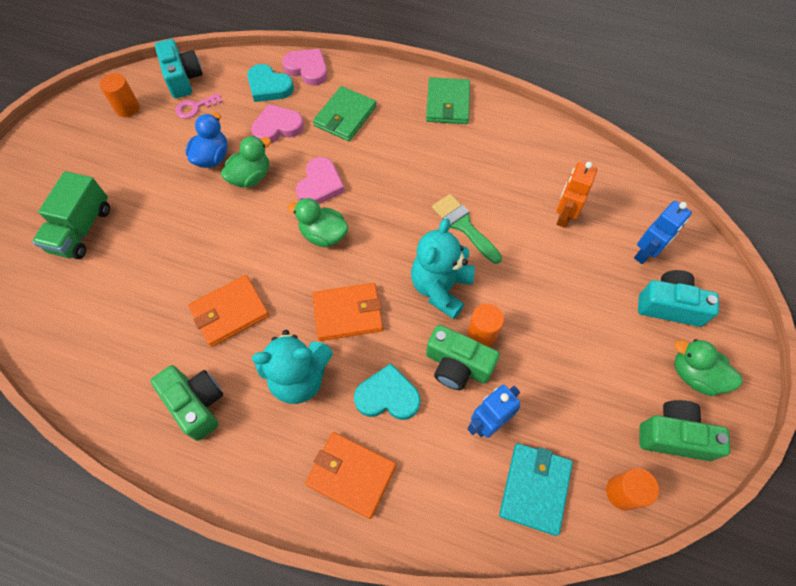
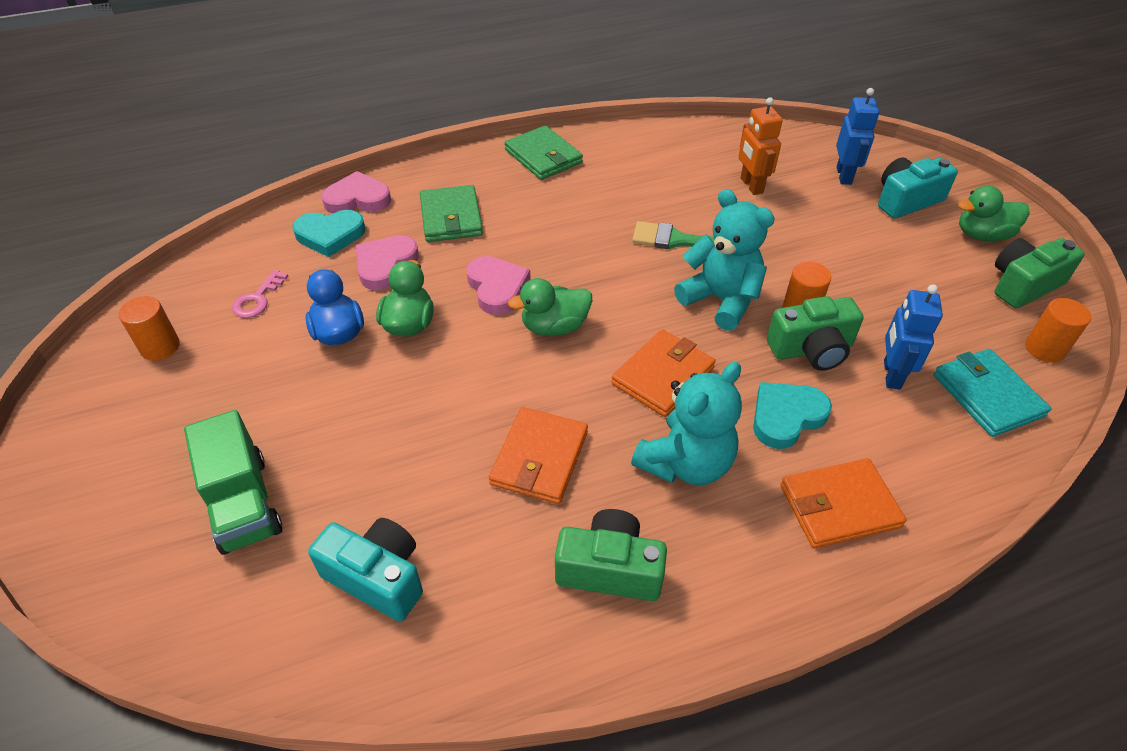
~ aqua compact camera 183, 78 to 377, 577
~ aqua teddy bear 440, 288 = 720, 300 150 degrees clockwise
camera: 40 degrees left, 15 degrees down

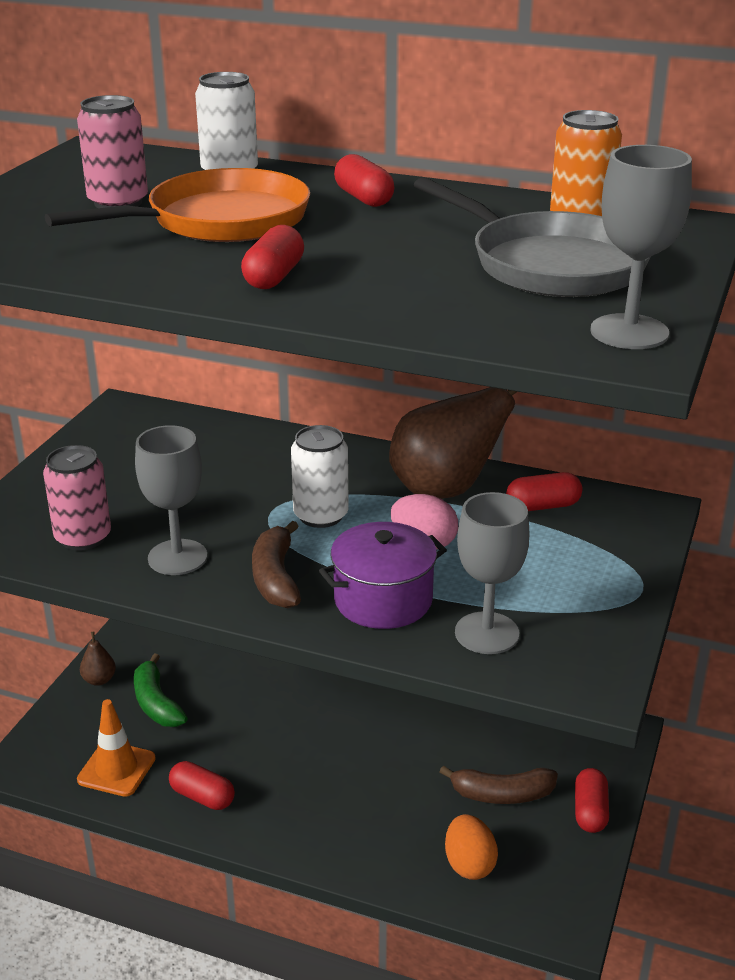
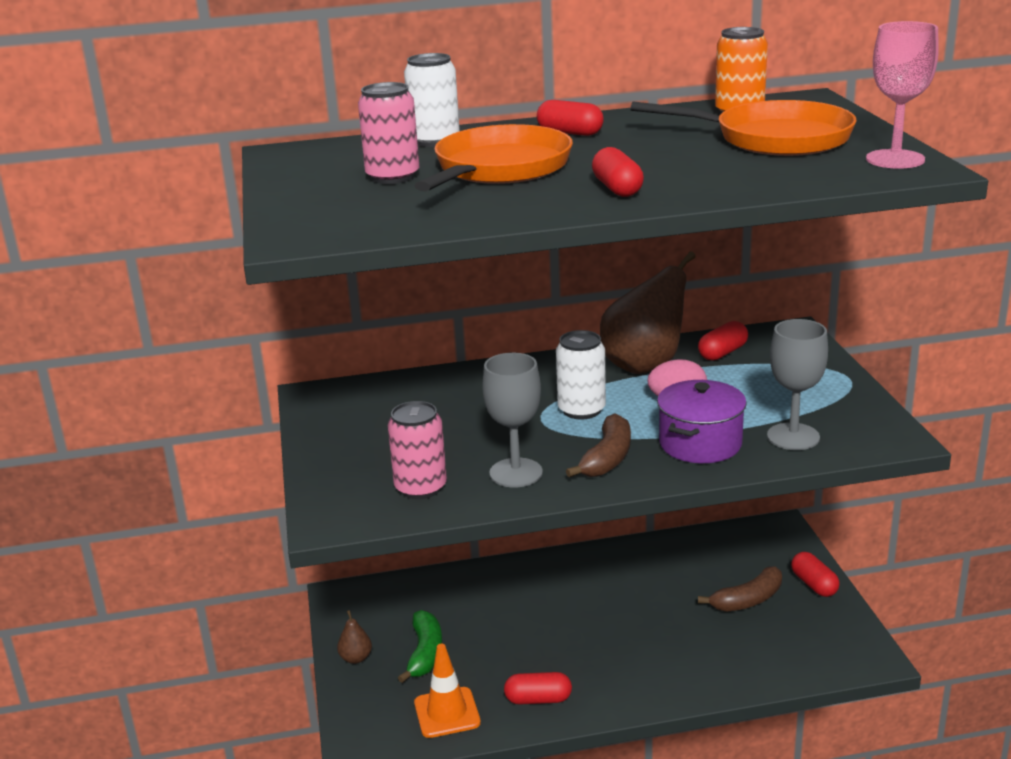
- bright orange egg 469, 864
~ ash-grey pan 549, 264 to bright orange pan 773, 139
~ ash-grey wine glass 629, 332 to rose-pink wine glass 895, 159
~ leaf-green toy banana 156, 703 = 425, 653 120 degrees counterclockwise
~ russet toy banana 276, 577 = 607, 458 120 degrees counterclockwise
camera: 30 degrees left, 5 degrees down

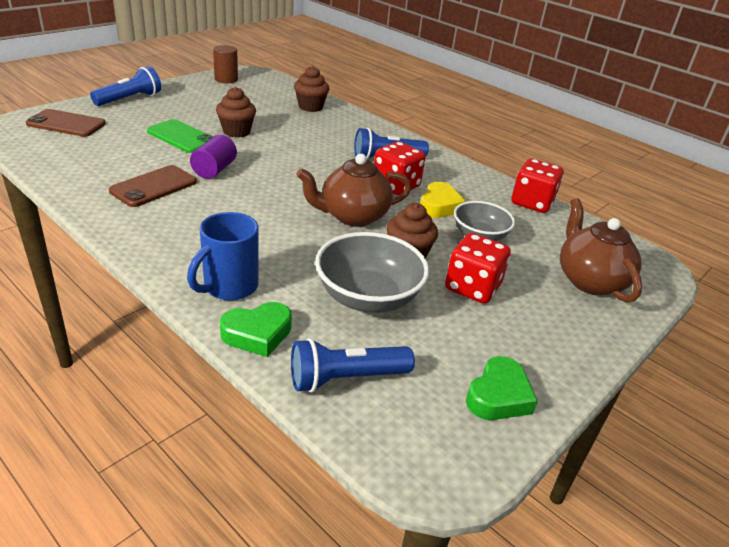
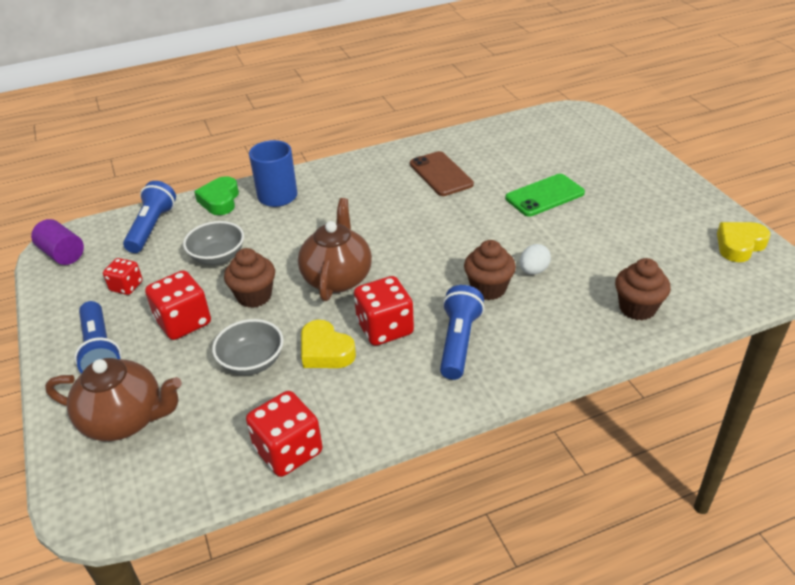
- russet smartphone 66, 124
- leaf-green heart 498, 396
+ scarlet game die 126, 286
+ pure white egg 533, 271
~ cobalt torch 130, 99 to 100, 350
~ purple solid cylinder 214, 170 to 62, 254
~ russet muffin 236, 132 to 488, 288
~ russet solid cylinder 226, 79 to bright yellow heart 739, 245
~ ash-grey deep dish 368, 297 = 218, 257 x0.65
camera: 120 degrees right, 5 degrees up

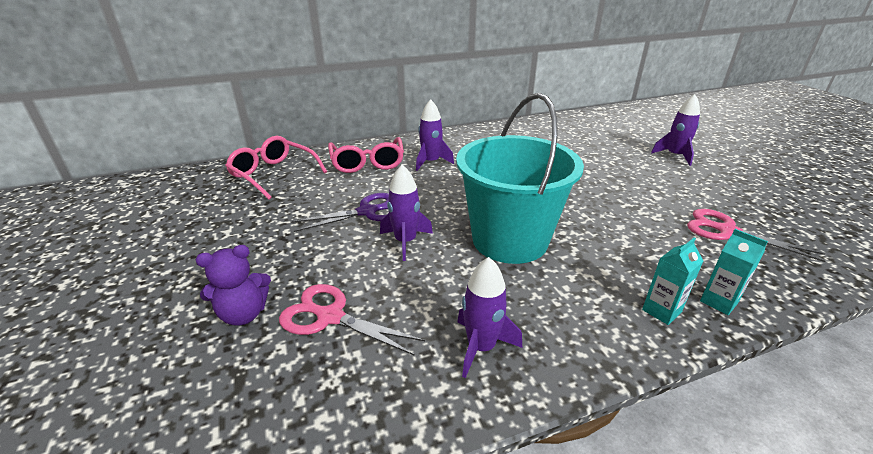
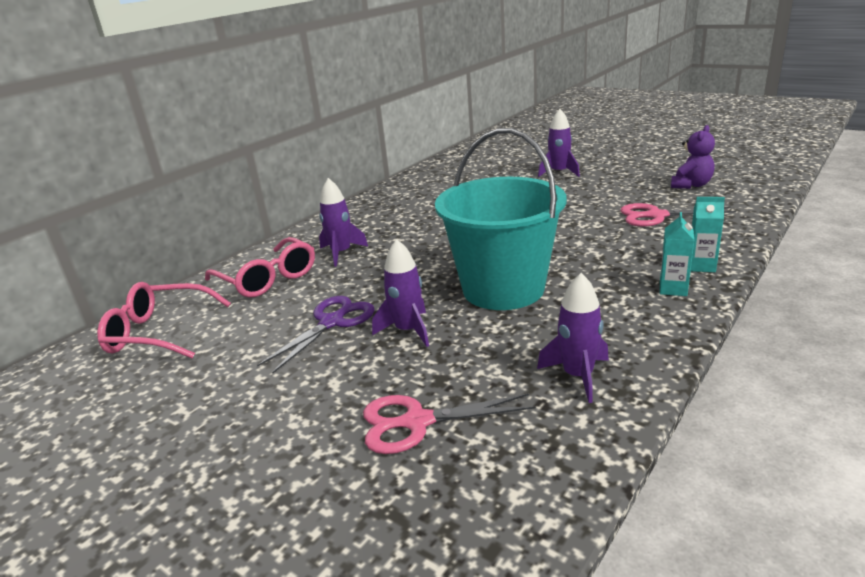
~ purple teddy bear 243, 314 to 691, 185
camera: 30 degrees left, 5 degrees down

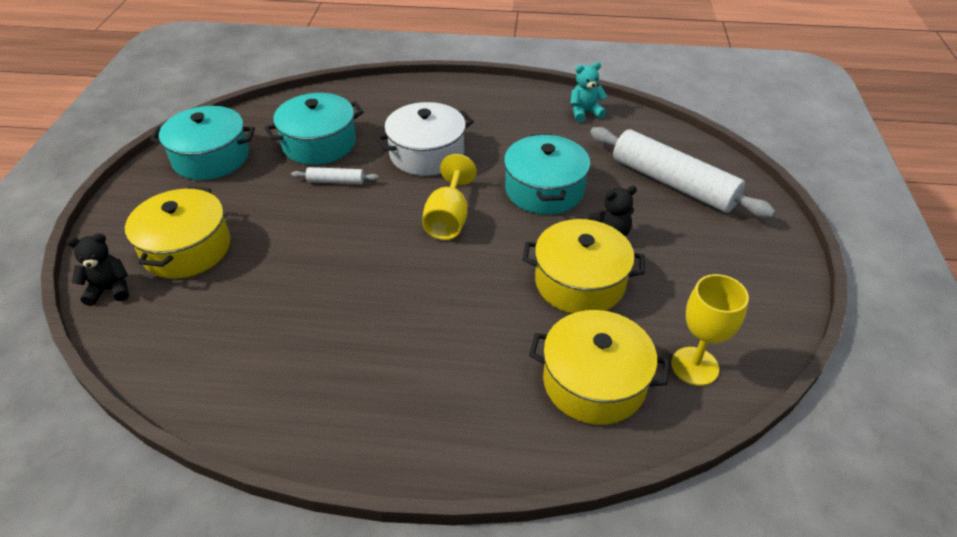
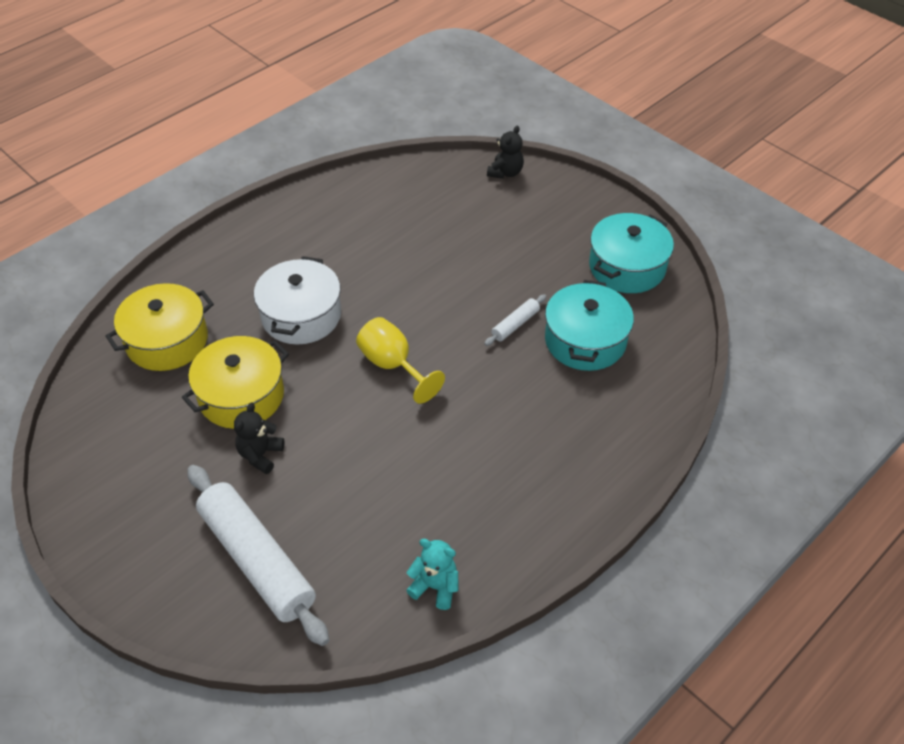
- bright yellow cooking pot 187, 249
- aqua cooking pot 544, 190
- bright yellow wine glass 694, 366
~ pure white cooking pot 427, 154 to 301, 315
~ aqua teddy bear 585, 113 = 435, 587 90 degrees counterclockwise
~ pure white rolling pin 672, 183 = 257, 560 60 degrees clockwise
camera: 130 degrees right, 5 degrees up

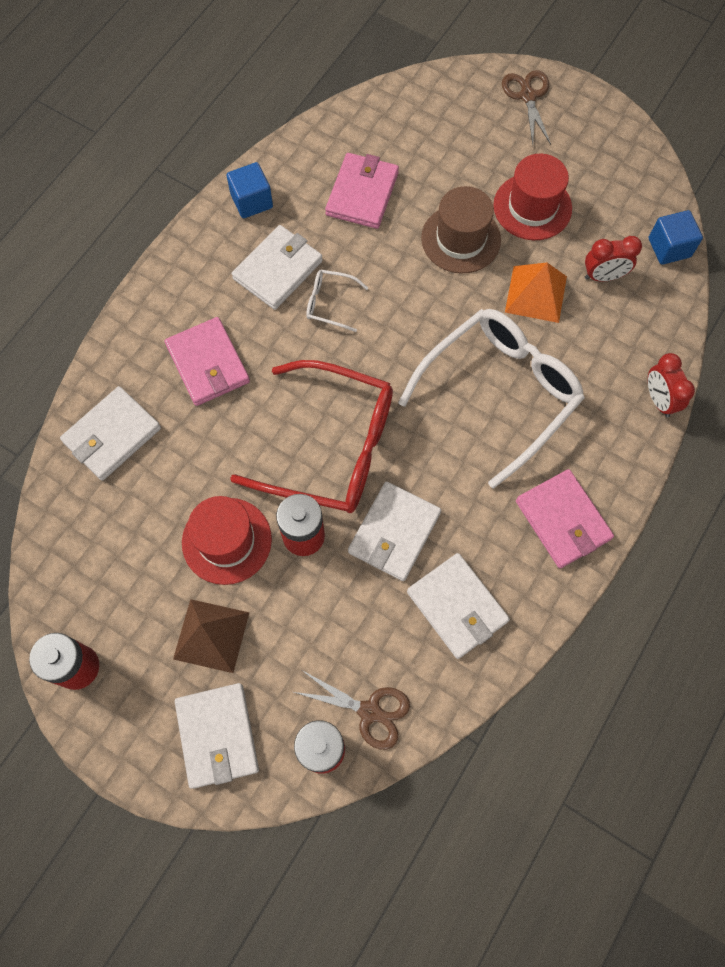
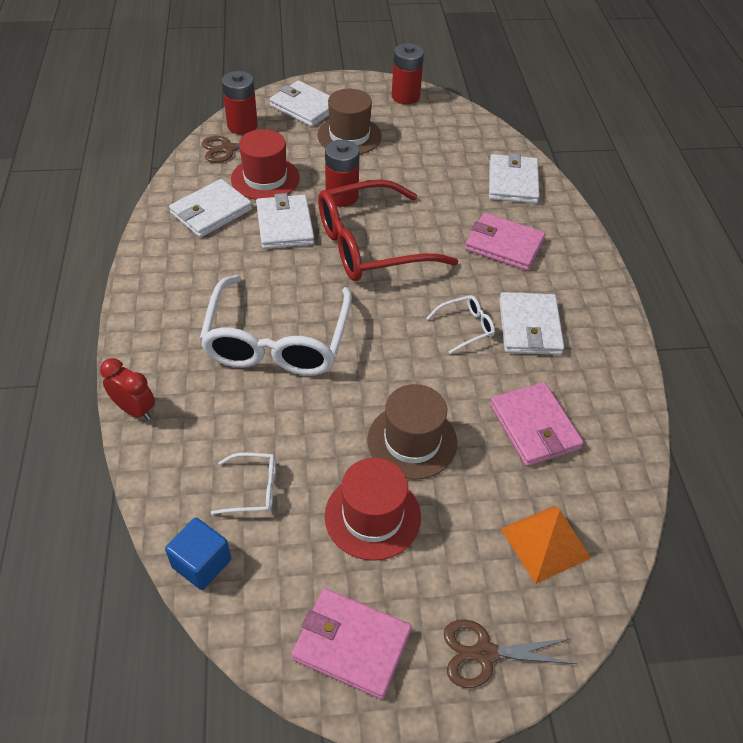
- cobalt cube 252, 201
~ scarlet hat 226, 541 to 265, 178
~ bright orange solid pyramid 535, 294 to 545, 543
~ rose-pink wallet 563, 520 to 351, 644
~ russet solid pyramid 211, 635 to russet hat 349, 136
~ scarlet alarm clock 603, 276 to pure white glasses 253, 489
~ pure white wallet 457, 607 = 211, 212 60 degrees counterclockwise
~ russet shears 527, 96 = 484, 653 135 degrees clockwise
camera: 140 degrees right, 20 degrees down

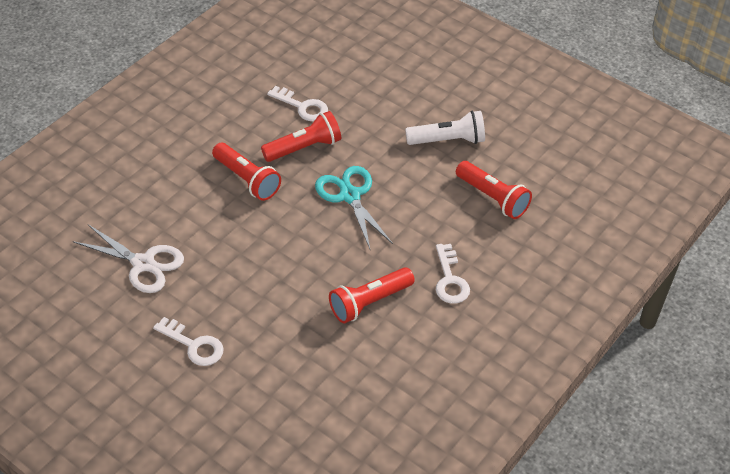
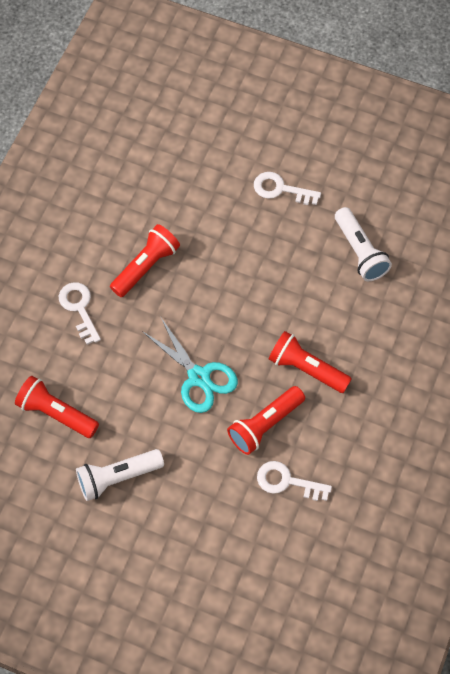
~ pure white shears 143, 263 to pure white torch 360, 252
camera: 165 degrees right, 15 degrees up

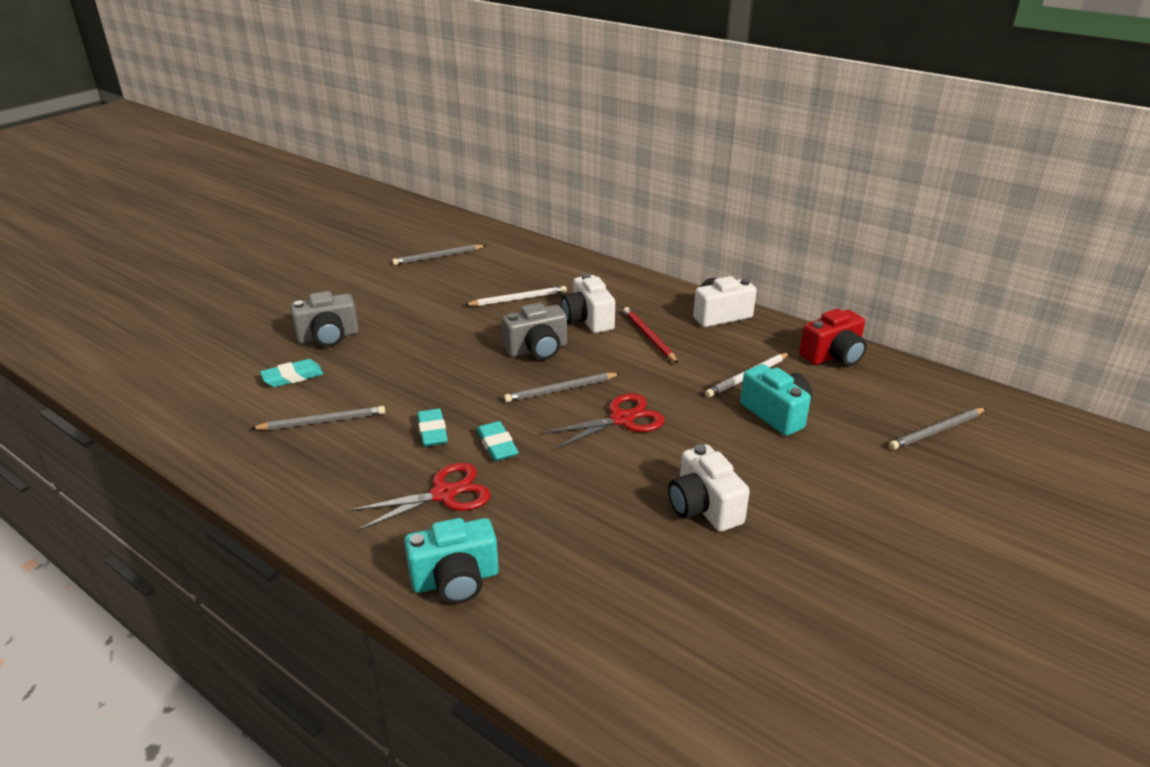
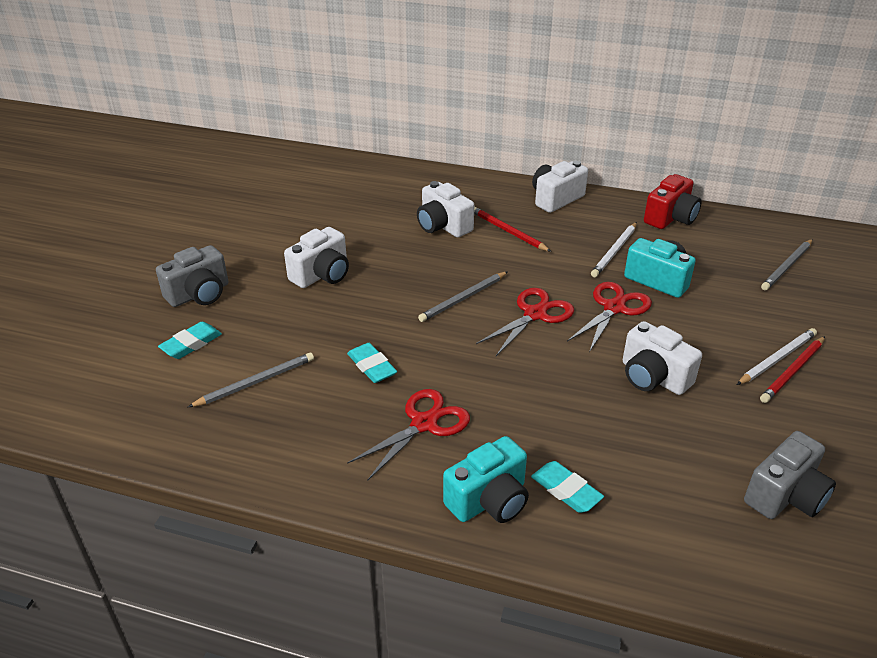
- ash-grey pencil 438, 257
+ pure white compact camera 322, 275
+ scarlet shears 614, 308
+ scarlet pencil 793, 371
~ pure white pencil 518, 299 to 777, 358
~ aqua eraser 497, 445 to 566, 490
~ ash-grey compact camera 537, 349 to 785, 495
camera: 20 degrees left, 5 degrees up

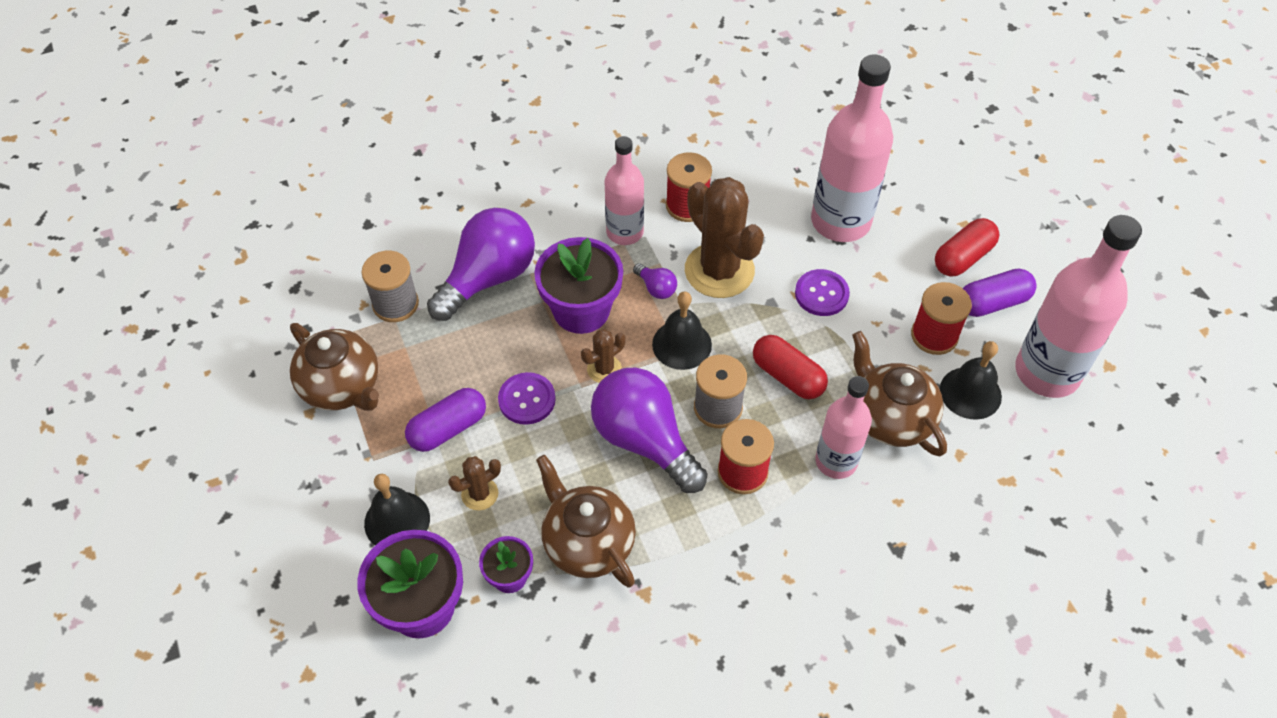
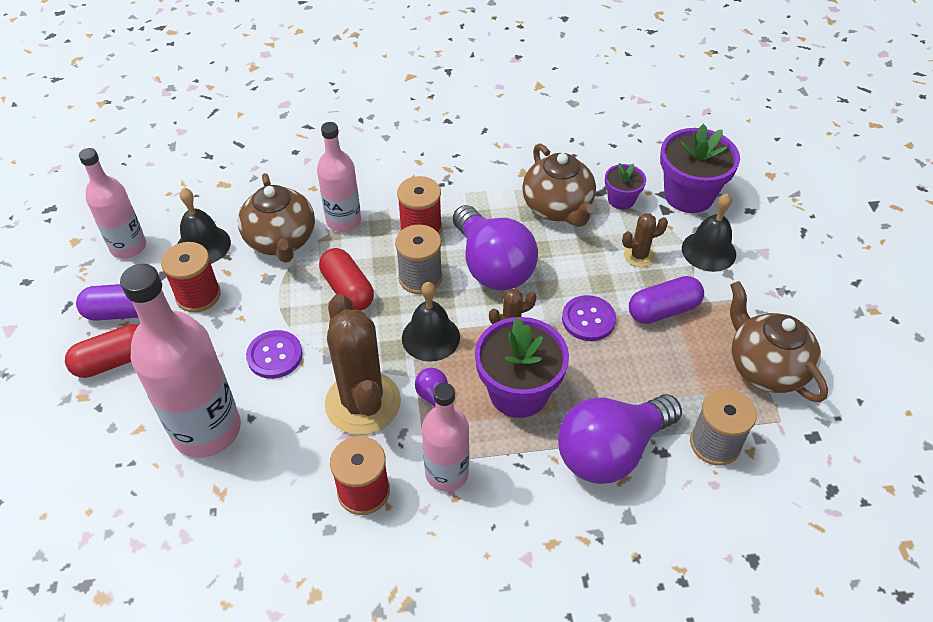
~ rose-pink flask 1047, 372 = 128, 247 x0.61
camera: 165 degrees left, 5 degrees down

